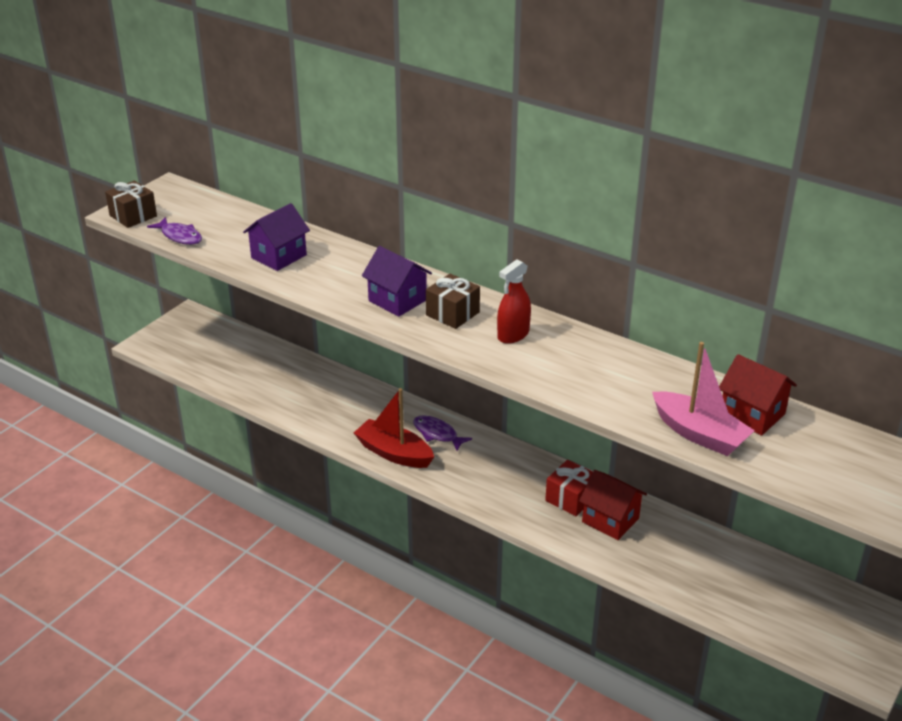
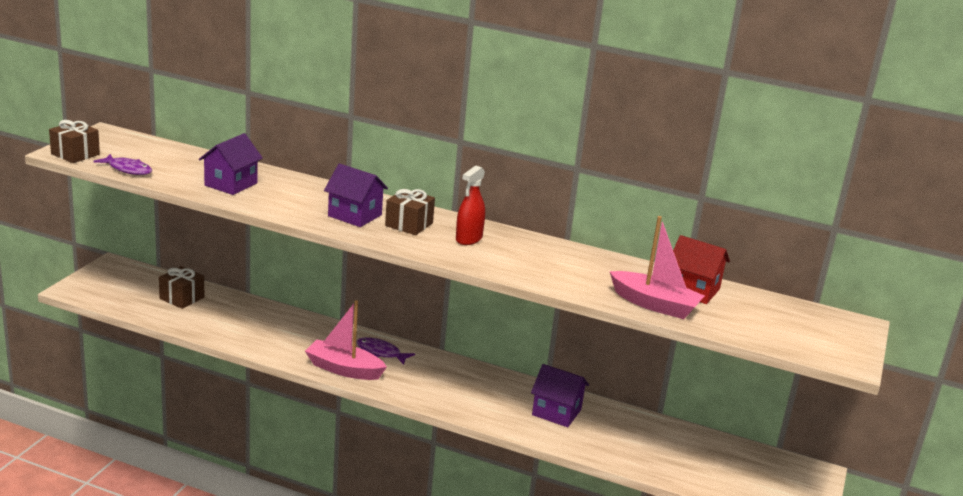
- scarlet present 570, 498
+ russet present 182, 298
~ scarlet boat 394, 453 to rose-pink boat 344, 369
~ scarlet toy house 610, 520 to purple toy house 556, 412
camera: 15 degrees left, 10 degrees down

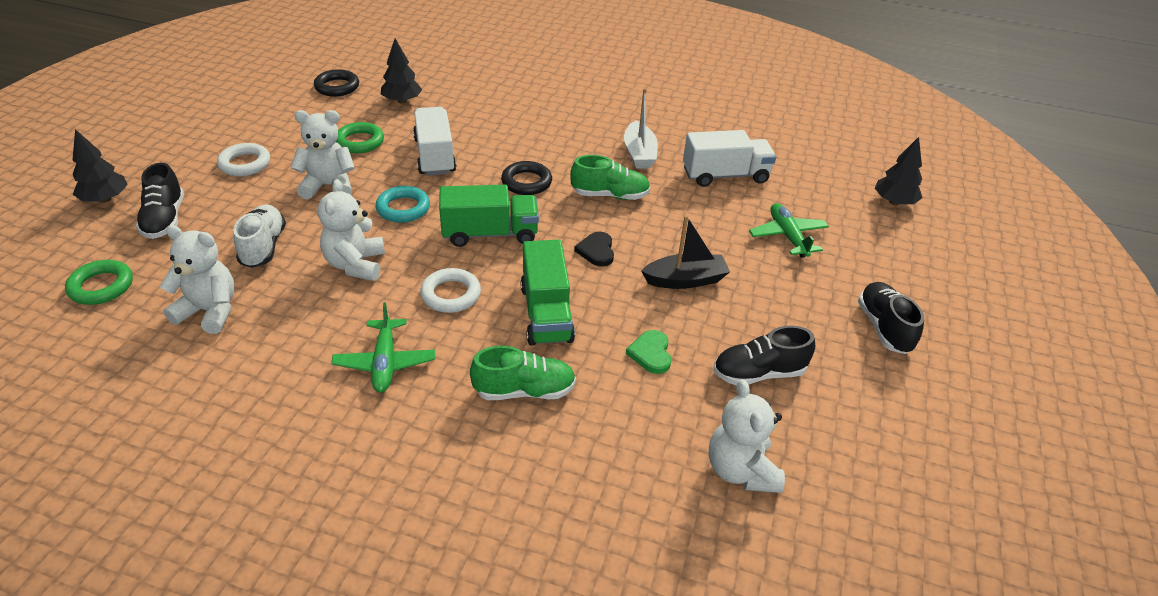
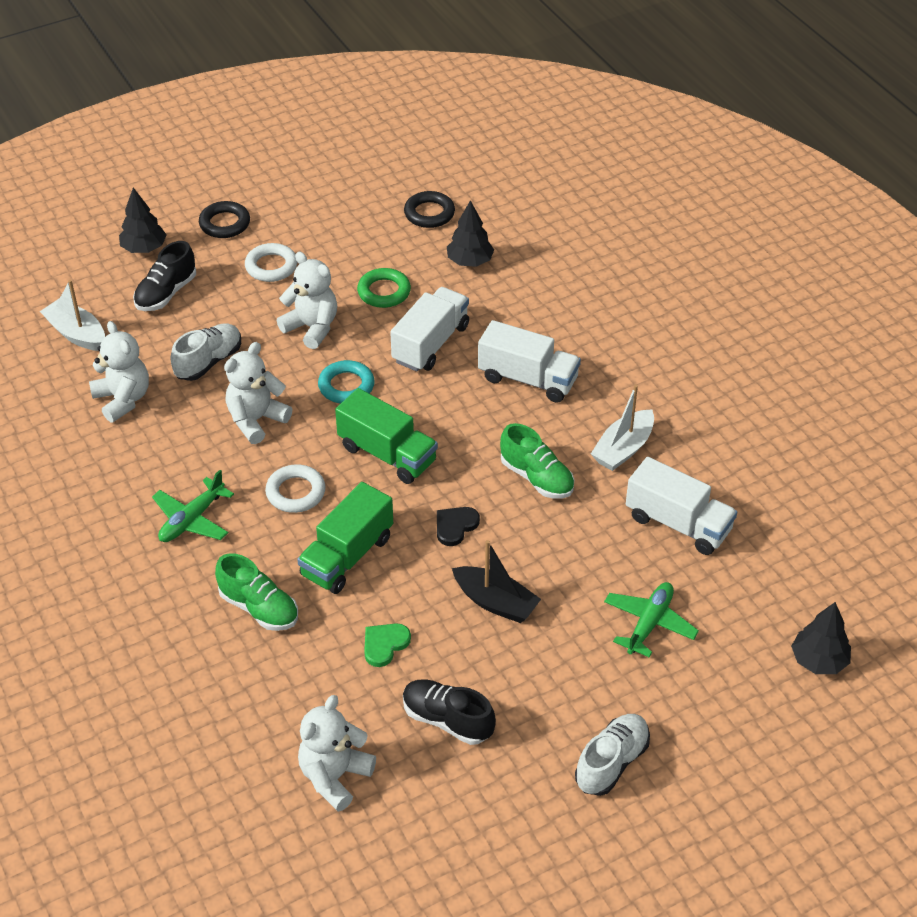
+ pure white truck 528, 379
~ black hoop 526, 182 to 225, 223
~ leaf-green hoop 101, 286 to pure white boat 77, 334
~ black shoe 884, 327 to pure white shoe 611, 763
camera: 45 degrees right, 5 degrees up

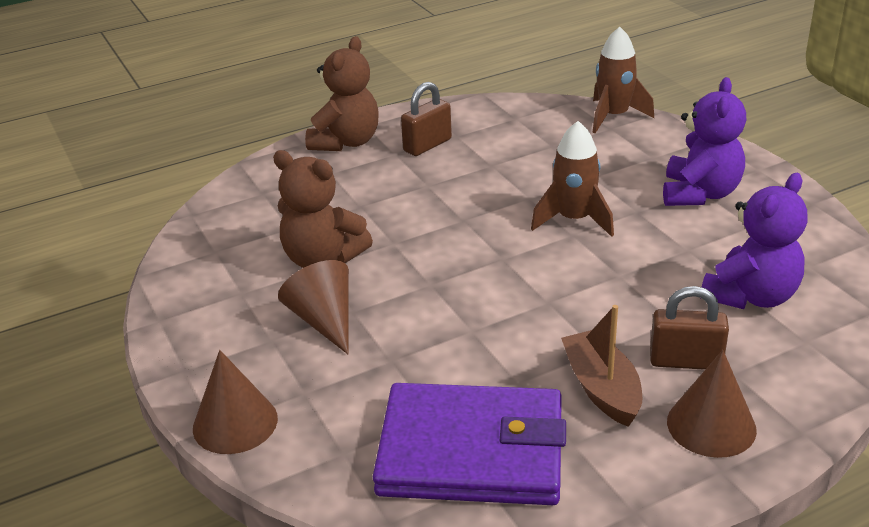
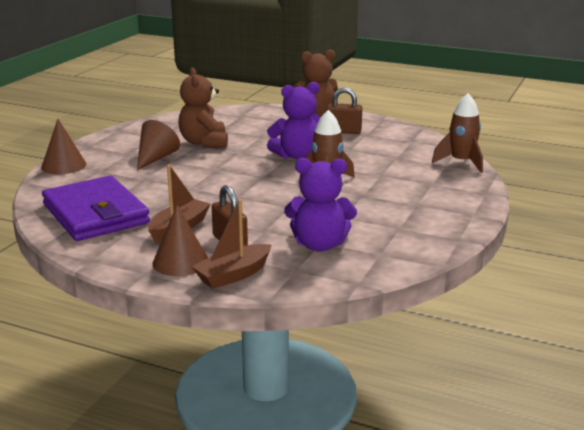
+ russet boat 233, 275
~ purple teddy bear 700, 194 to 297, 156
camera: 50 degrees right, 10 degrees down

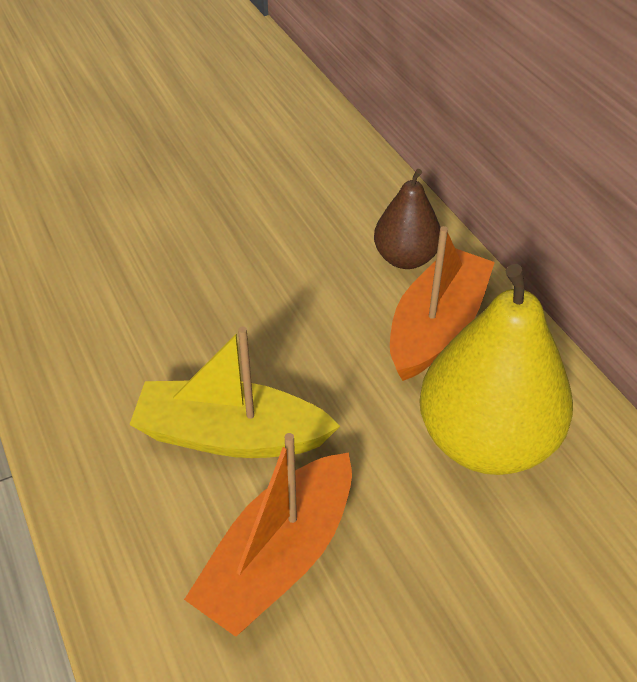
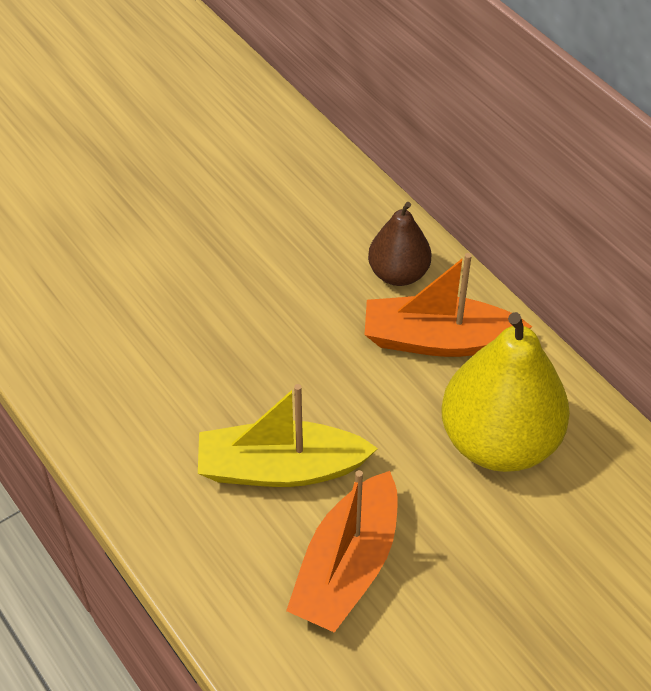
~ bright orange boat 436, 327 = 439, 340 105 degrees counterclockwise
camera: 10 degrees left, 5 degrees up

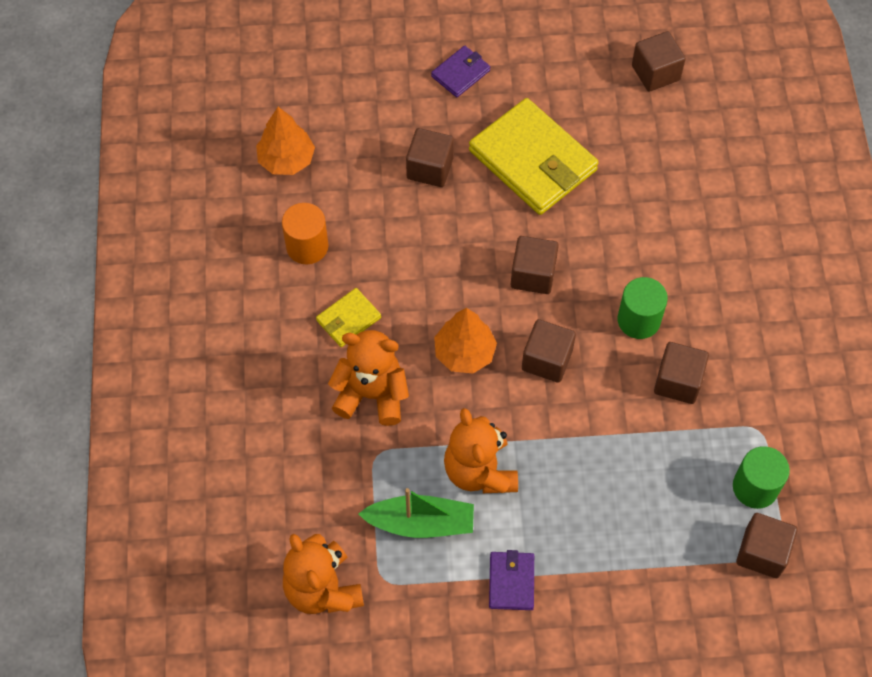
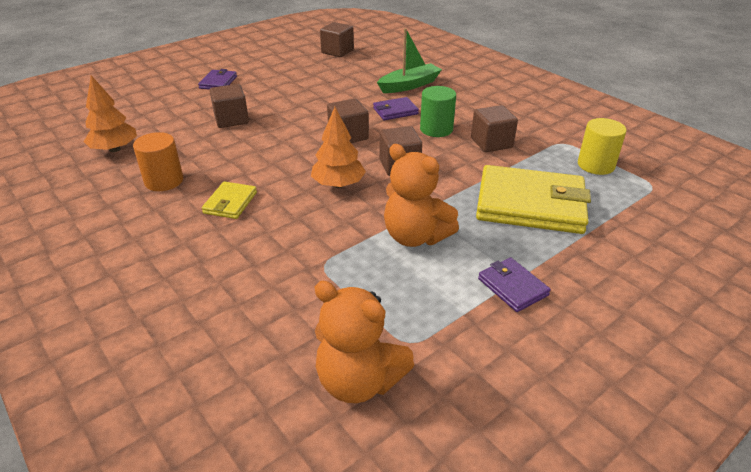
- bright orange teddy bear 372, 394
- russet cube 762, 552
+ purple wallet 395, 111
~ leaf-green boat 421, 523 to 409, 85
~ bright yellow wallet 533, 160 to 530, 204
~ leaf-green solid cylinder 755, 487 to bright yellow solid cylinder 596, 165
camera: 35 degrees left, 25 degrees down

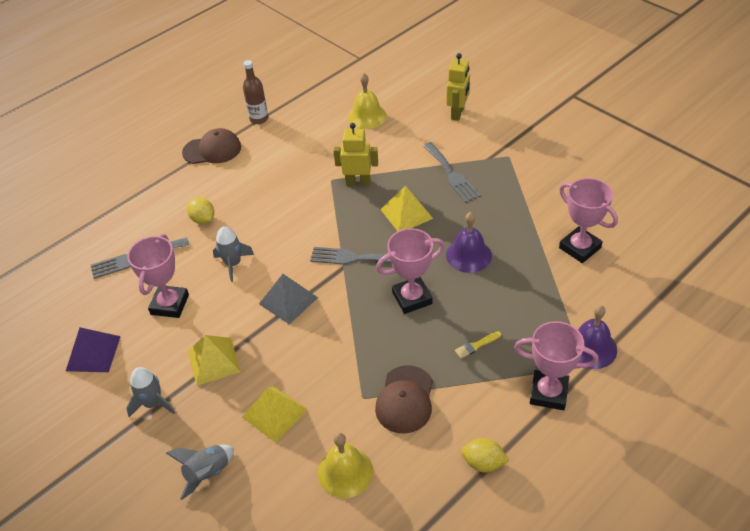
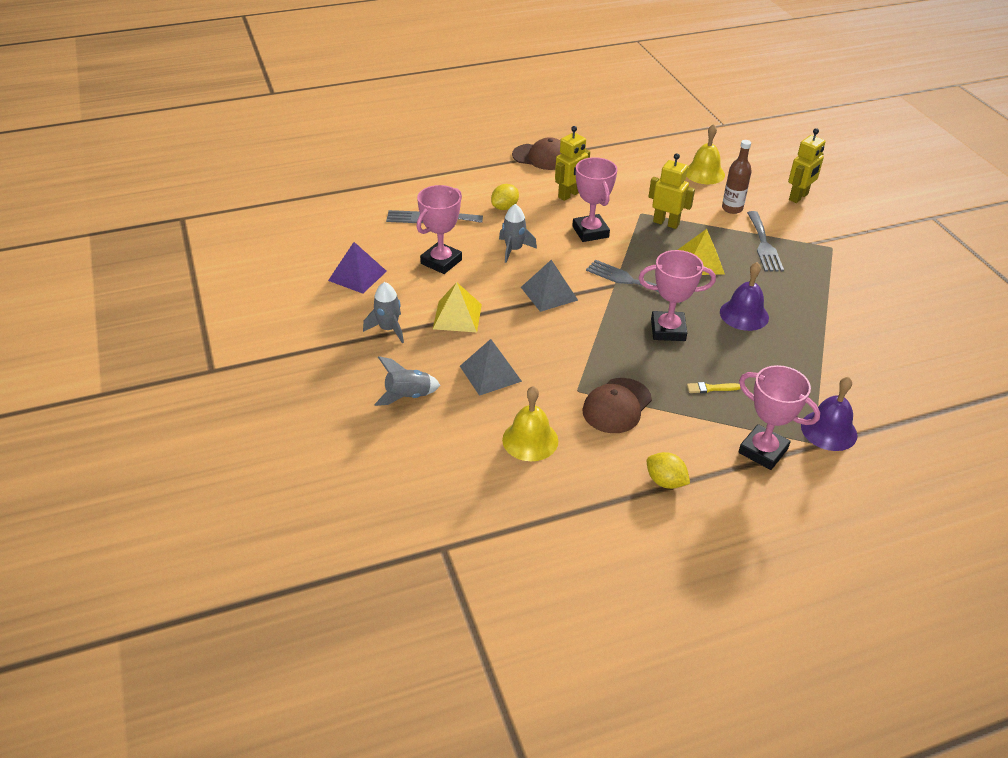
+ bright yellow robot figure 569, 195
~ russet flask 259, 119 to 732, 208
~ rose-pink award cup 580, 248 to 590, 232
~ bright yellow solid pyramid 275, 413 to ash-grey solid pyramid 490, 373
~ bright yellow toy lemon 203, 219 = 505, 207 60 degrees clockwise
camera: 20 degrees right, 5 degrees down

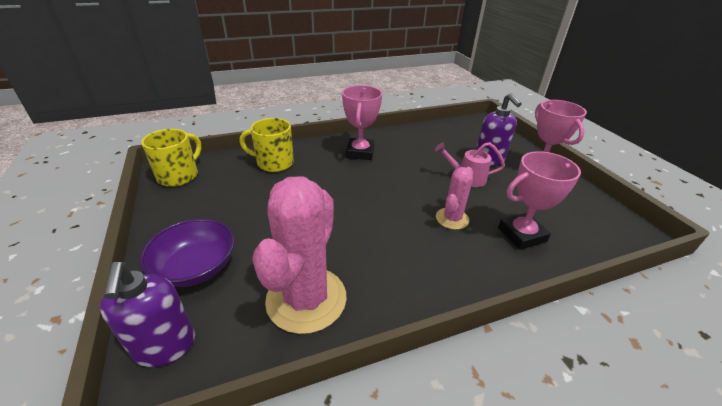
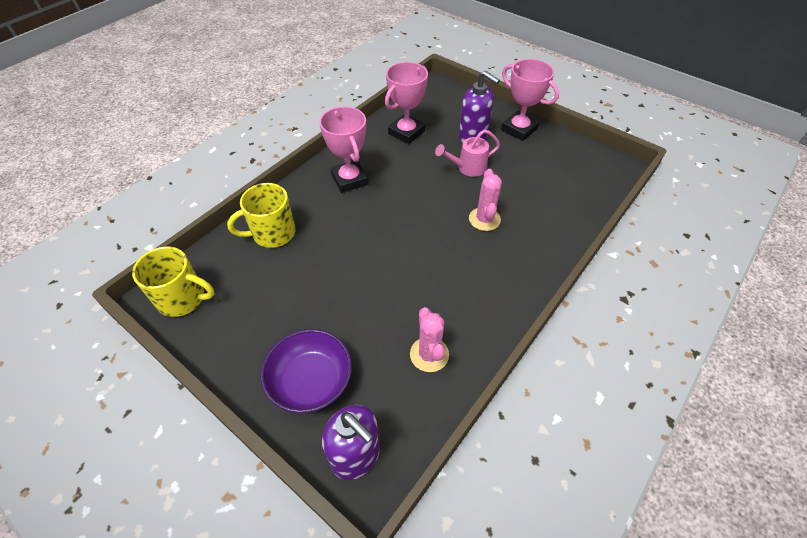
~ rose-pink award cup 521, 234 to 406, 132
~ bright yellow tea mug 179, 176 = 183, 298 105 degrees clockwise
~ rose-pink cactus 306, 299 = 429, 354 x0.53
camera: 30 degrees left, 15 degrees up

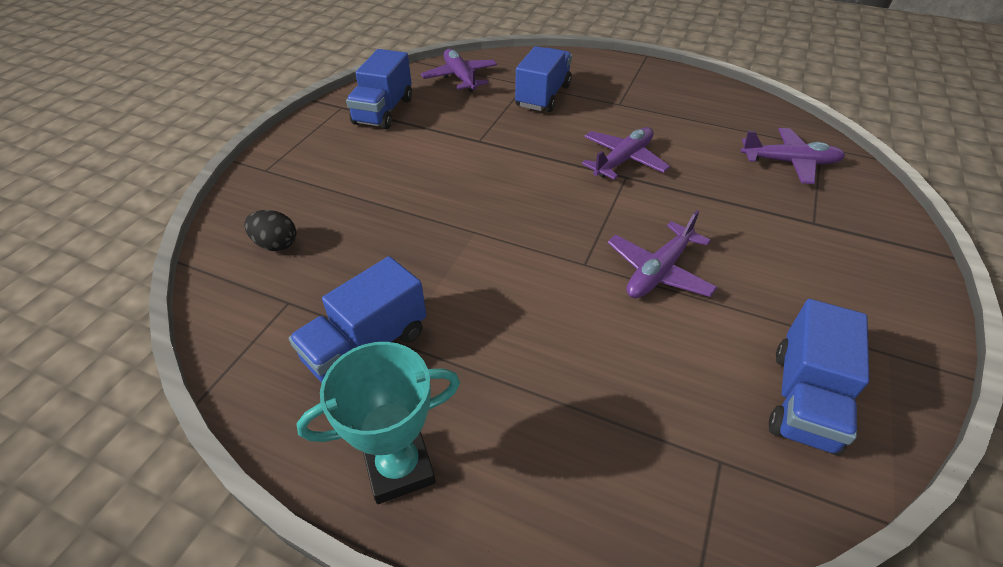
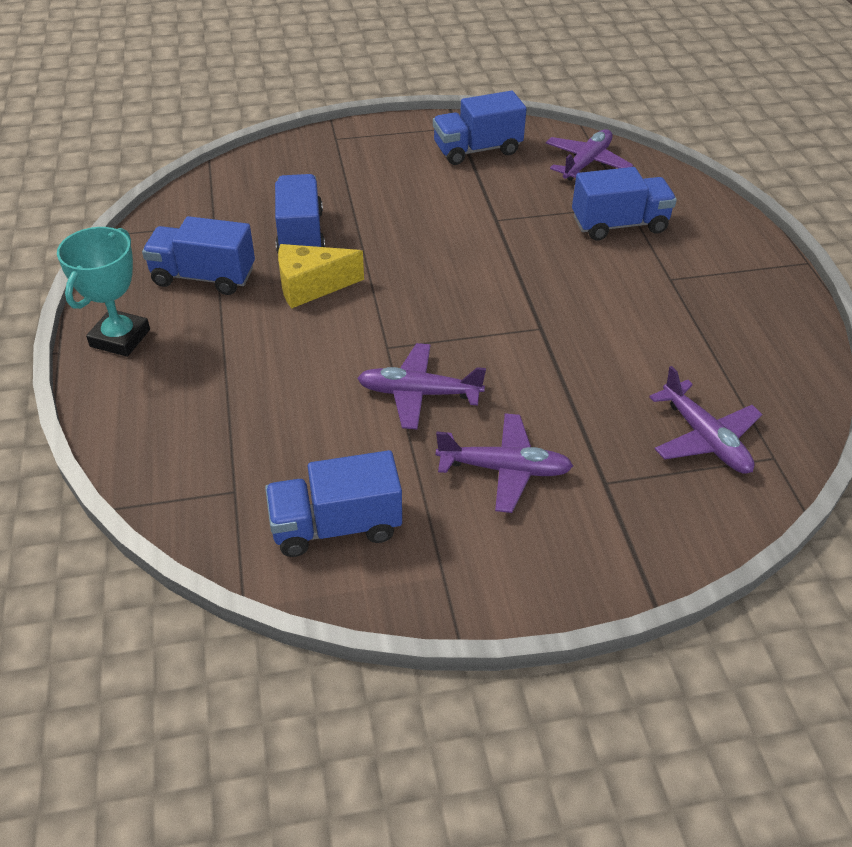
- black egg 276, 244
+ cobalt truck 300, 234
+ bright yellow cheese 311, 287
~ purple aeroplane 623, 160 to 505, 469
~ aqua award cup 399, 467 = 120, 338 75 degrees clockwise
camera: 55 degrees right, 0 degrees up

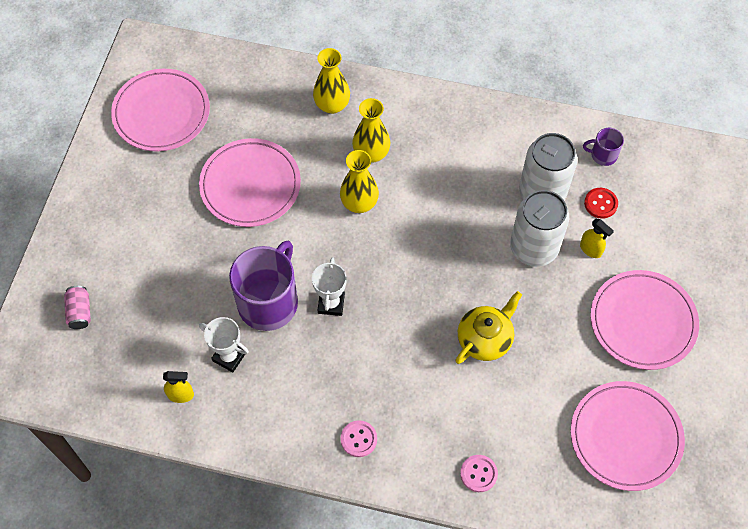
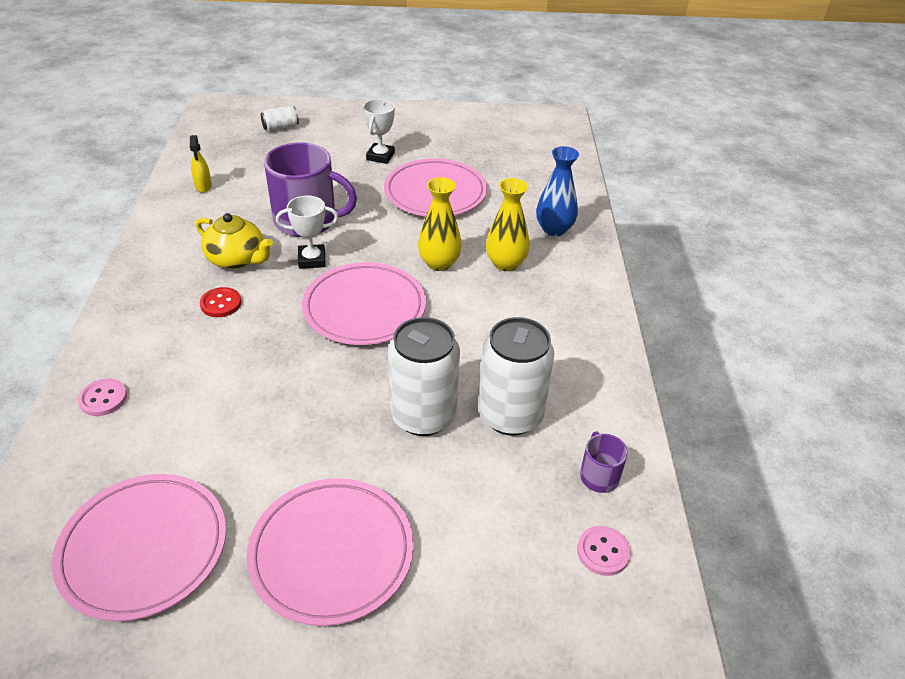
- bright yellow sprayer 591, 249
~ rose-pink dinner plate 161, 113 to 364, 308
~ pure white award cup 229, 357 to 380, 156
~ rose-pink sewing button 358, 439 to 603, 552
~ bright yellow tea pot 485, 339 to 237, 259
~ scarlet sewing button 600, 204 to 221, 303
~ rose-pink tin 80, 312 to pure white tin 280, 127
~ bright yellow flower vase 332, 105 to cobalt flower vase 554, 229
camera: 75 degrees right, 20 degrees down

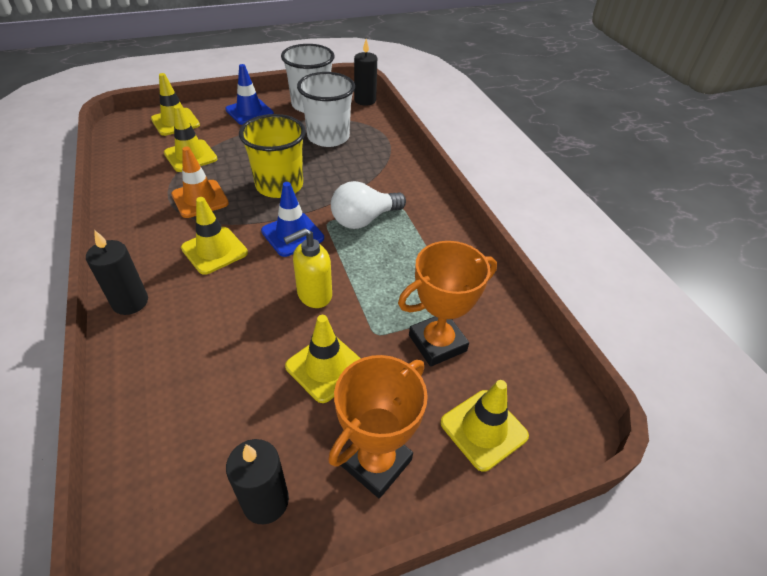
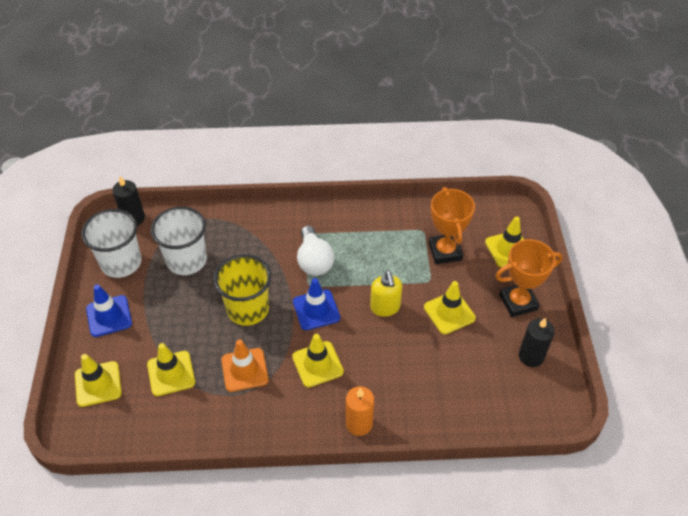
~ black pillar candle 130, 302 to bright orange pillar candle 359, 423
~ bright orange award cup 376, 462 = 518, 302 75 degrees counterclockwise
camera: 70 degrees left, 5 degrees up

